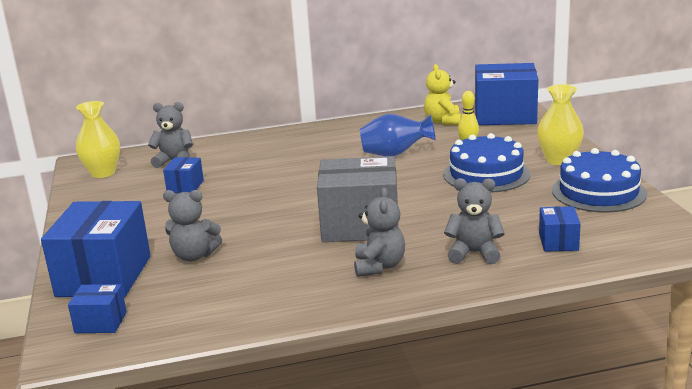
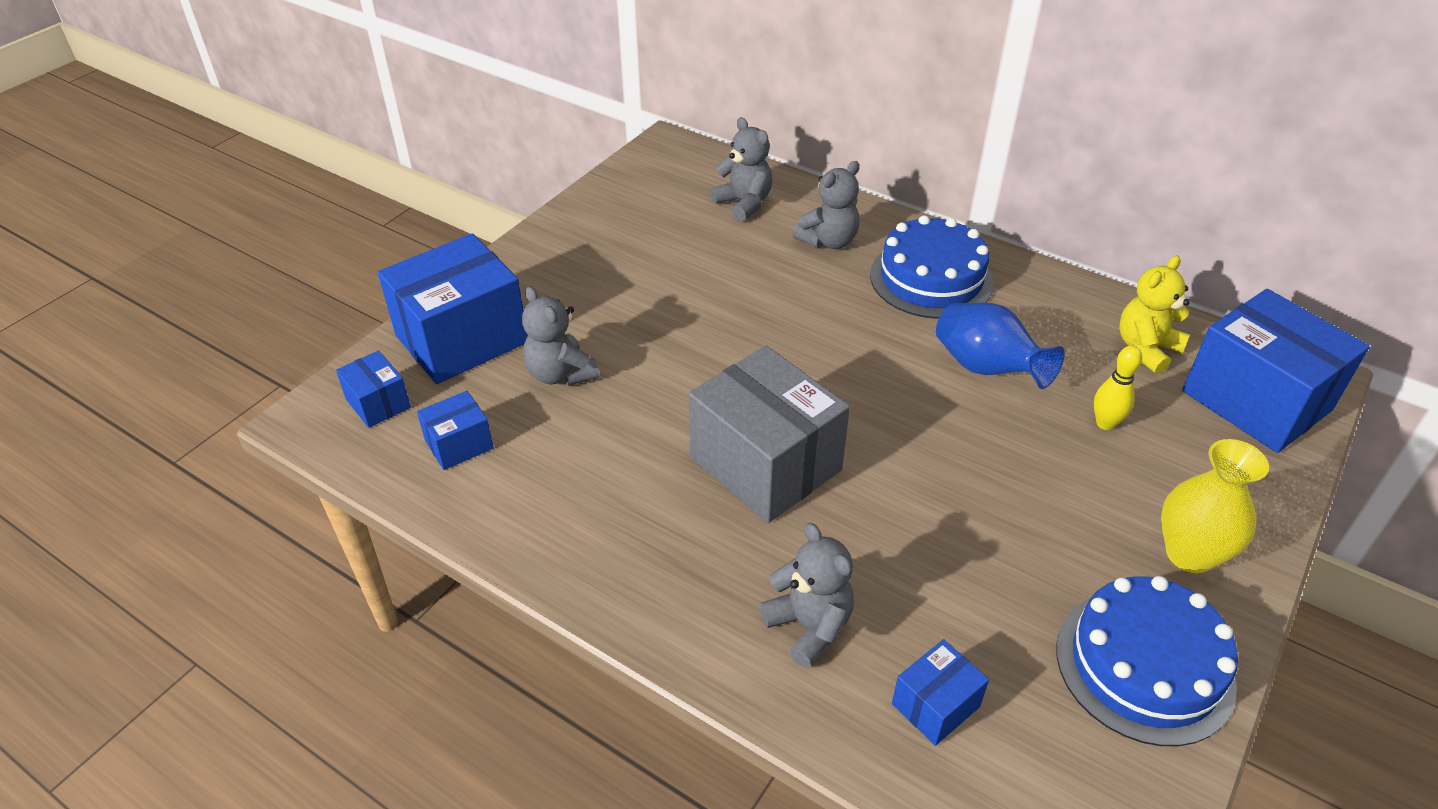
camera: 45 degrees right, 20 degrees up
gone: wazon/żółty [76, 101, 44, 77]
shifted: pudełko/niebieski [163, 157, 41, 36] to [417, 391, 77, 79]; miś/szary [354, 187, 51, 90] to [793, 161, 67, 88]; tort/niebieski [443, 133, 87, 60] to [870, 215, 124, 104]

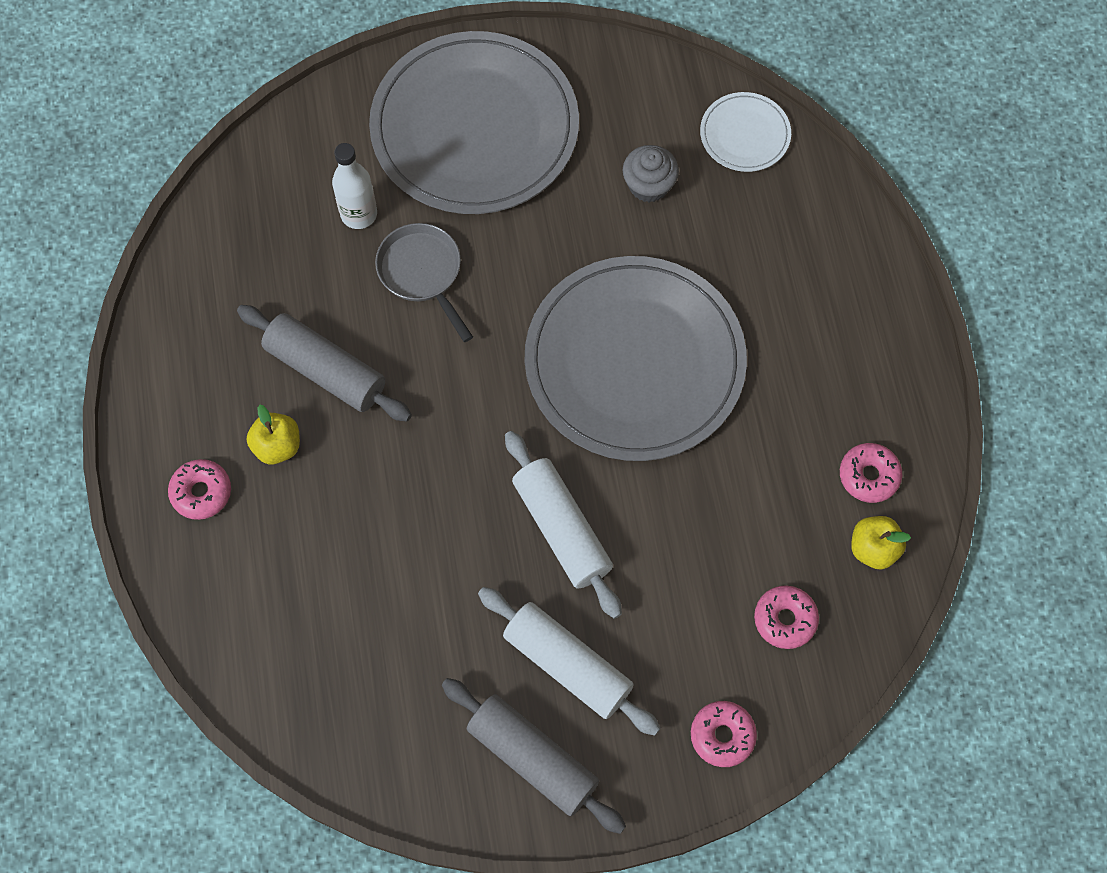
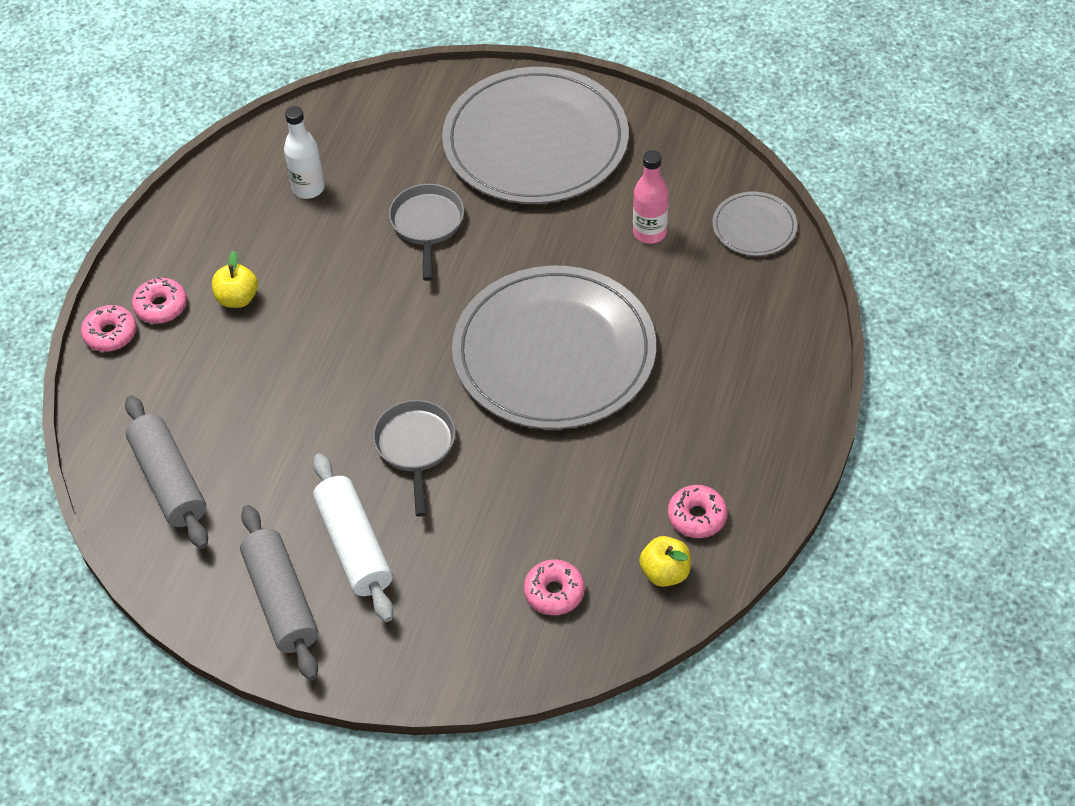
camera: 30 degrees right, 15 degrees down
shifted: wałek do ciasta/szary [237, 305, 175, 117] to [125, 395, 83, 154]; butelka/biały [332, 143, 45, 86] to [284, 106, 41, 93]; donut/różowy [691, 701, 66, 66] to [81, 305, 56, 47]
swapped: wałek do ciasta/biały [505, 431, 117, 188] to patelnia/szary [373, 400, 82, 117]; muffinka/szary [623, 145, 56, 57] to butelka/różowy [633, 150, 35, 94]
repainted: talerz/biały [700, 92, 91, 80] to talerz/szary [712, 192, 85, 64]

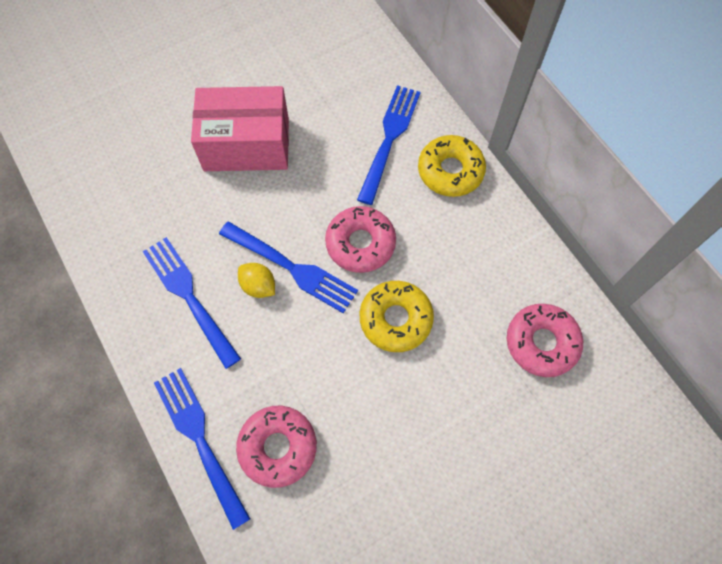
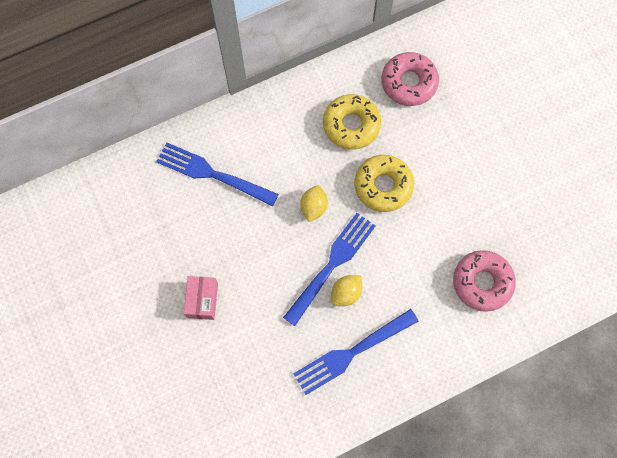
camera: 85 degrees left, 5 degrees up
gone: widelec/niebieski [154, 368, 96, 162]
shifted: donut/żółty [418, 135, 68, 62] to [323, 94, 58, 55]
swapped: donut/różowy [325, 206, 71, 67] to cytryna/żółty [300, 186, 28, 36]
scaled: pudełko/różowy [191, 86, 98, 85] = [184, 276, 34, 44] x0.48

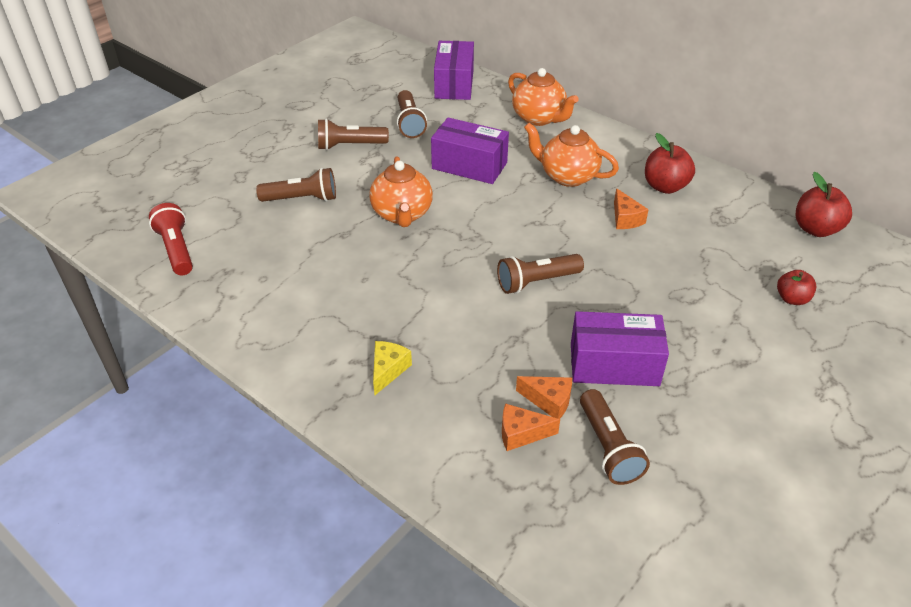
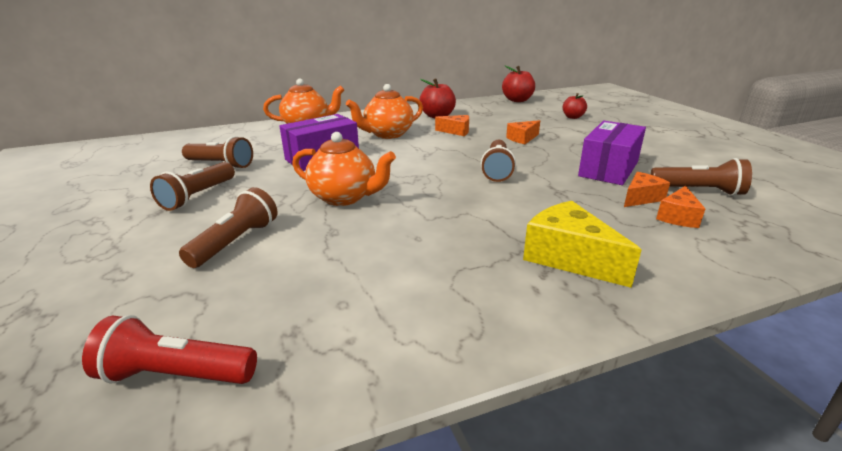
camera: 60 degrees left, 15 degrees down
gone: pudełko/fioletowy [434, 41, 40, 59]
new: ser/pomarańczowy [506, 120, 34, 24]
scaled: ser/żółty [373, 341, 39, 54] = [523, 201, 118, 87] x1.69

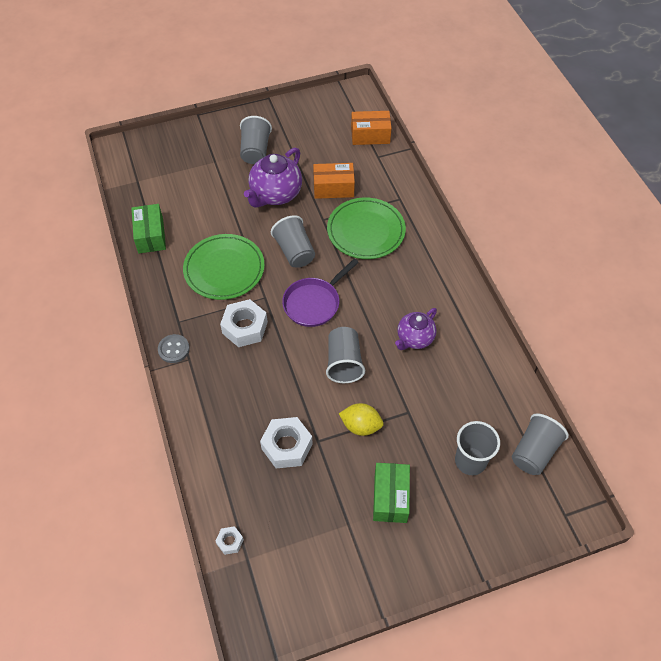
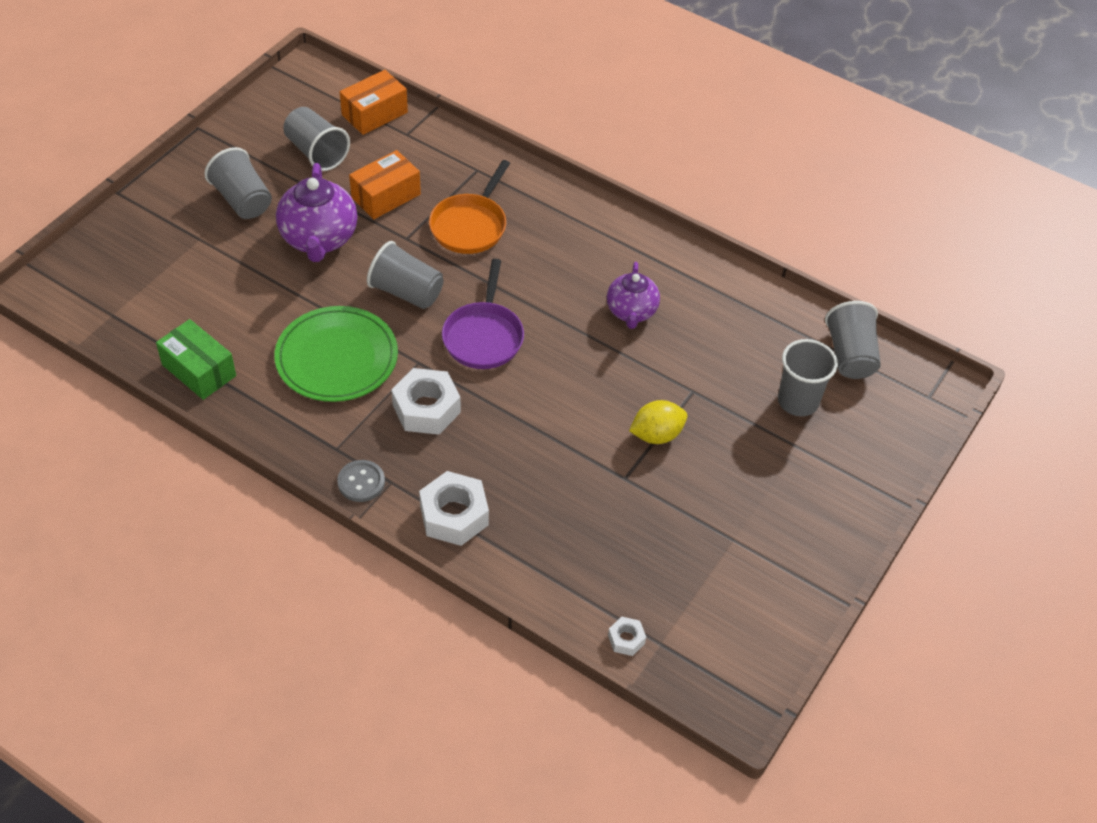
camera: 40 degrees left, 5 degrees down
gone: pudełko/zielony [373, 463, 37, 60]
shifted: nakrętka/biały [260, 417, 53, 51] to [419, 471, 70, 75]; szklanka/szary [326, 327, 39, 56] to [283, 107, 67, 64]
swapped: talerz/zielony [327, 197, 79, 62] to patelnia/pomarańczowy [429, 160, 81, 94]

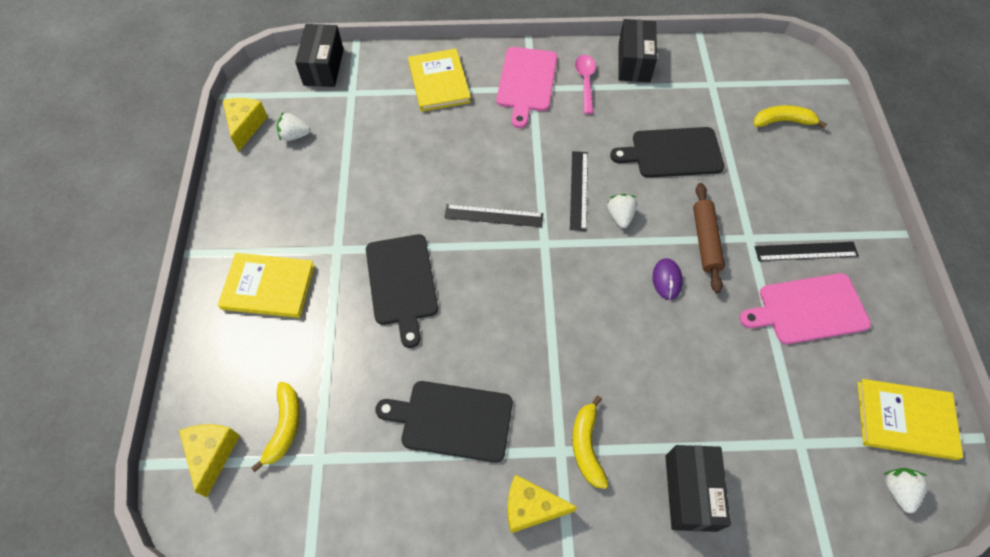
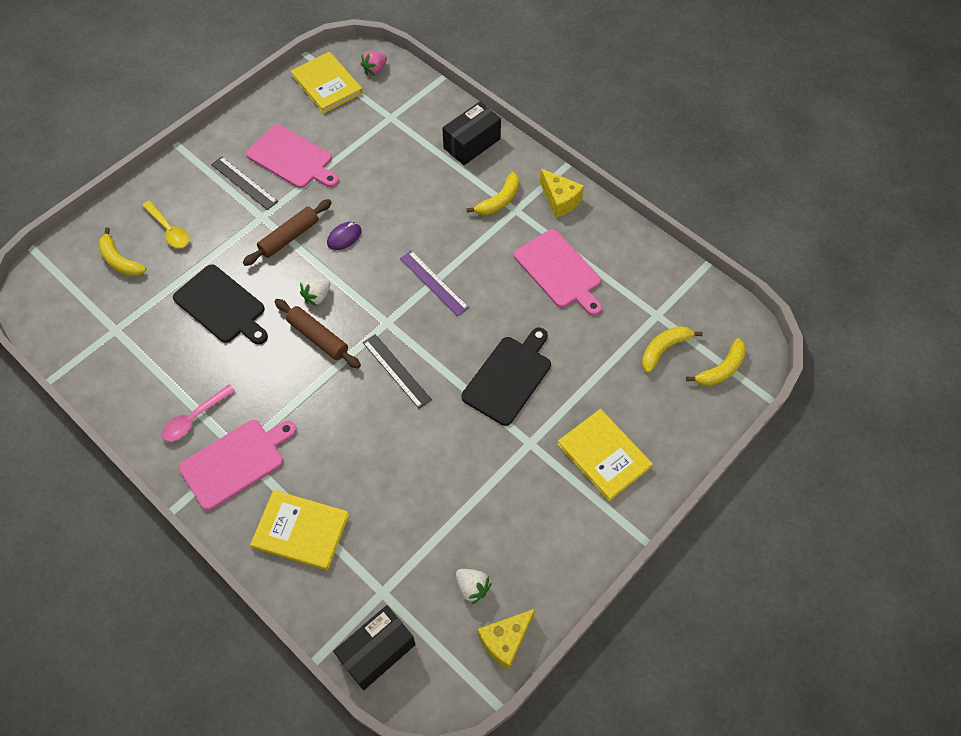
camera: 135 degrees left, 0 degrees up
gone: pudełko/czarny [618, 19, 39, 64]
new: łyżka/żółty [142, 201, 48, 47]; linijka/fioletowy [400, 251, 69, 65]
swapped: ser/żółty [179, 424, 61, 73] to banan/żółty [686, 338, 60, 48]; linijka/czarny [570, 151, 18, 80] to wałek do ciasta/brązowy [275, 299, 86, 69]
repainted: deska do krojenia/czarny [375, 381, 138, 82] to deska do krojenia/różowy [514, 229, 88, 87]; truskawka/biały [884, 468, 43, 45] to truskawka/różowy [361, 51, 26, 24]
rotated: książka/żółty [408, 49, 63, 63] = [250, 490, 99, 80] 75 degrees clockwise

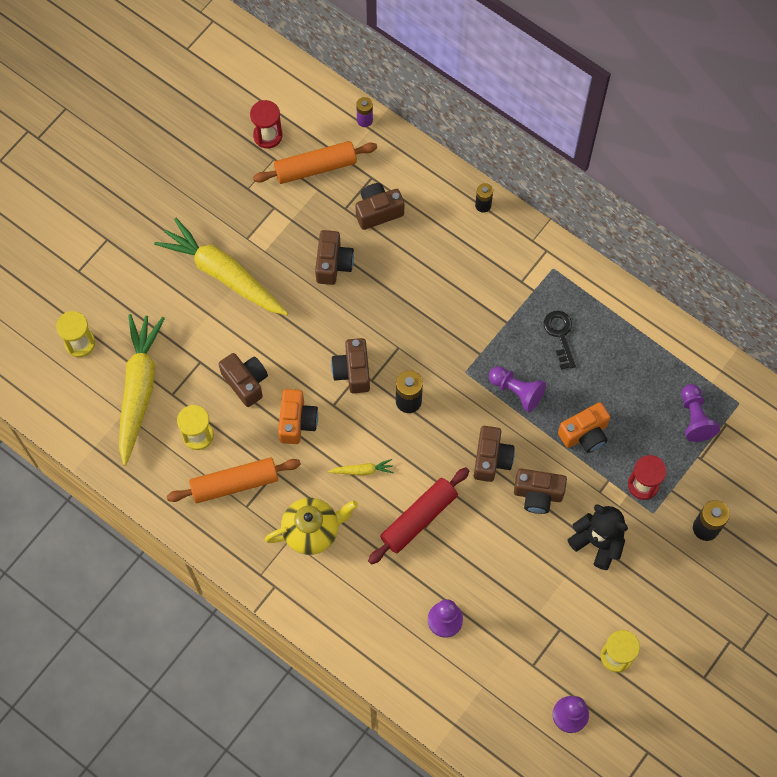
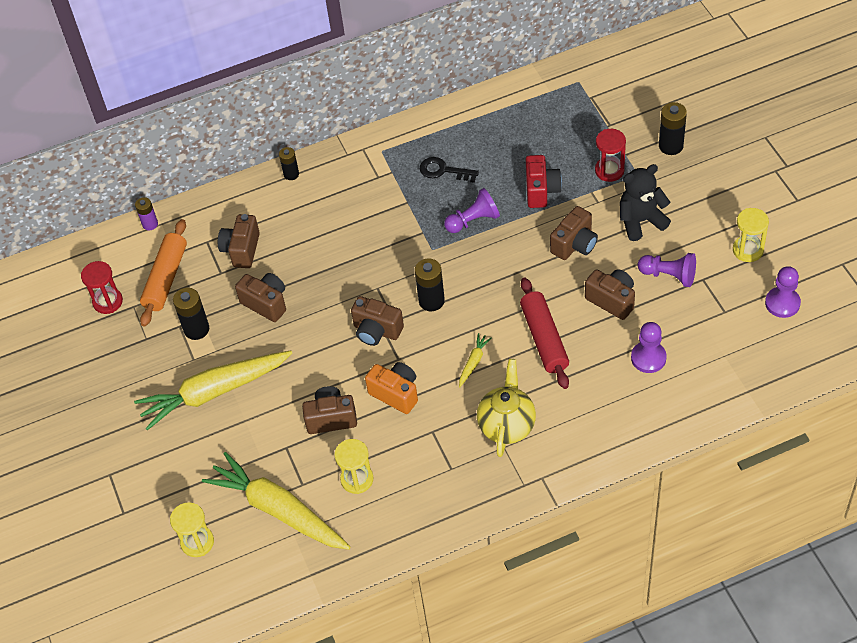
camera: 55 degrees left, 15 degrees down
gone: wałek do ciasta/pomarańczowy [167, 457, 134, 46]
new: bateria/czarny [173, 288, 36, 52]
shifted: aparat fotograficzny/brązowy [474, 426, 41, 56] to [585, 269, 50, 51]; pionek/fioletowy [681, 384, 39, 58] to [638, 253, 58, 34]
repainted: aparat fotograficzny/pomarańczowy [558, 402, 53, 51] to aparat fotograficzny/czerwony [526, 155, 36, 53]

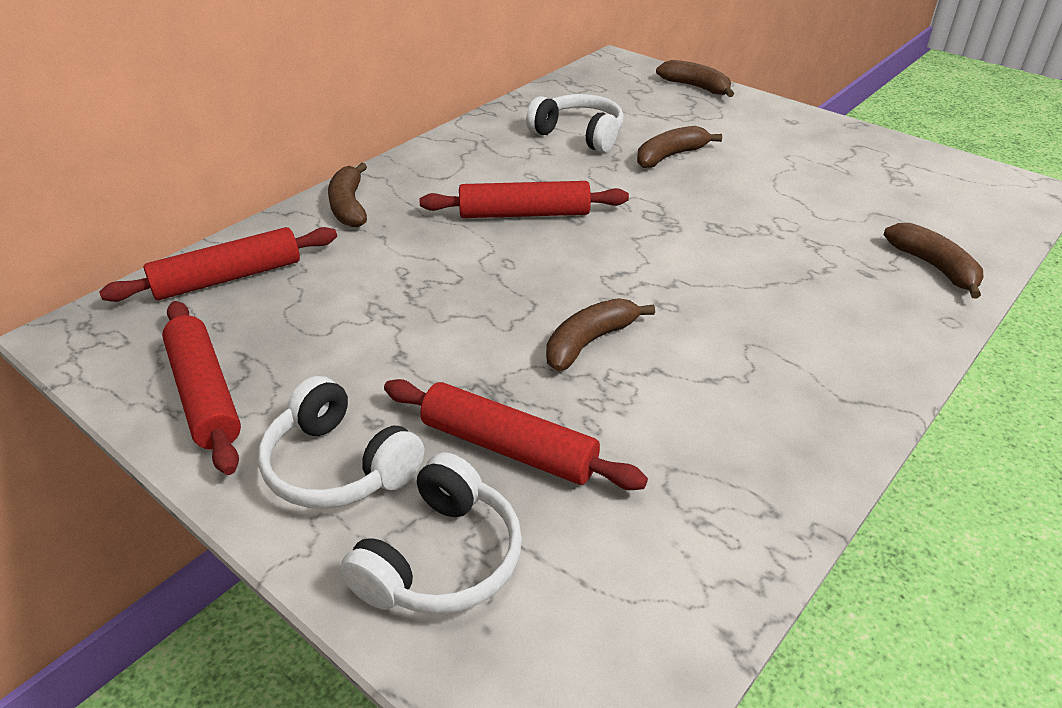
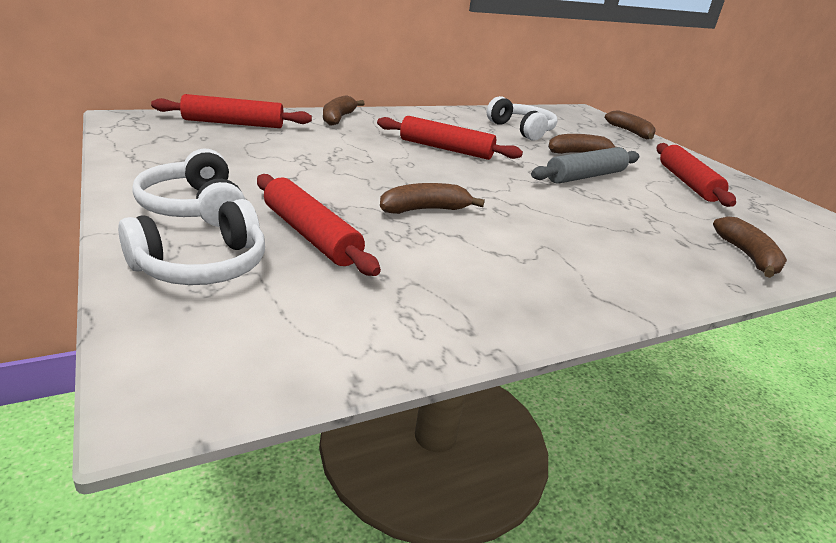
camera: 20 degrees right, 10 degrees down
new: wałek do ciasta/szary [531, 147, 108, 37]
shifted: wałek do ciasta/czerwony [162, 301, 79, 174] to [656, 143, 80, 64]

